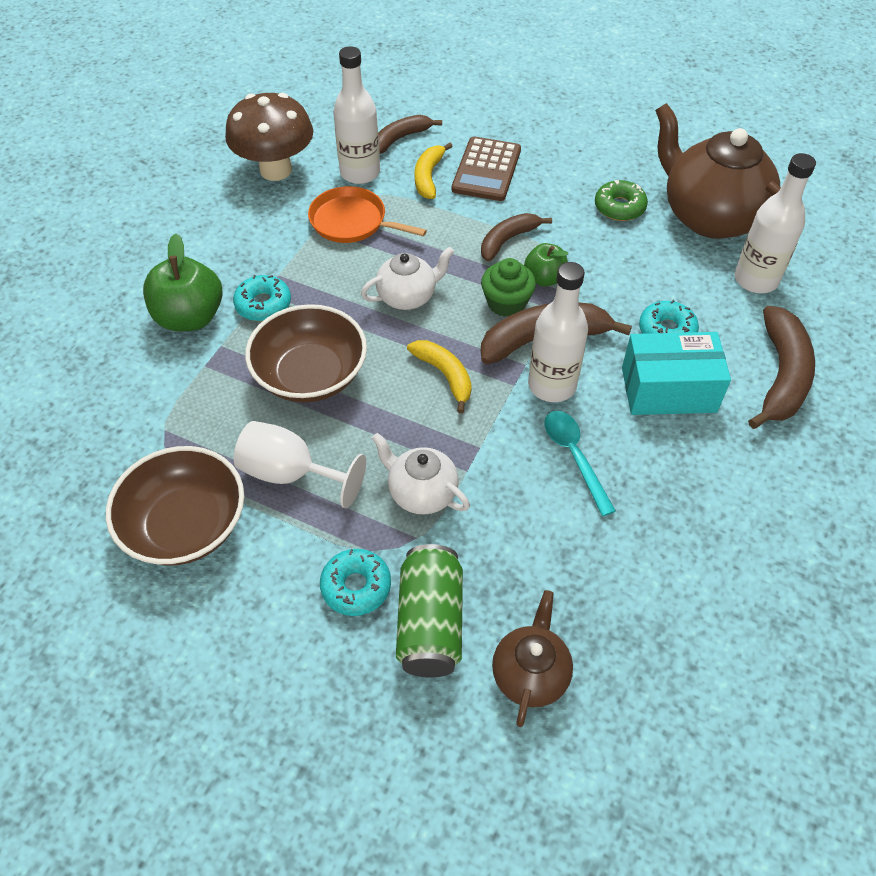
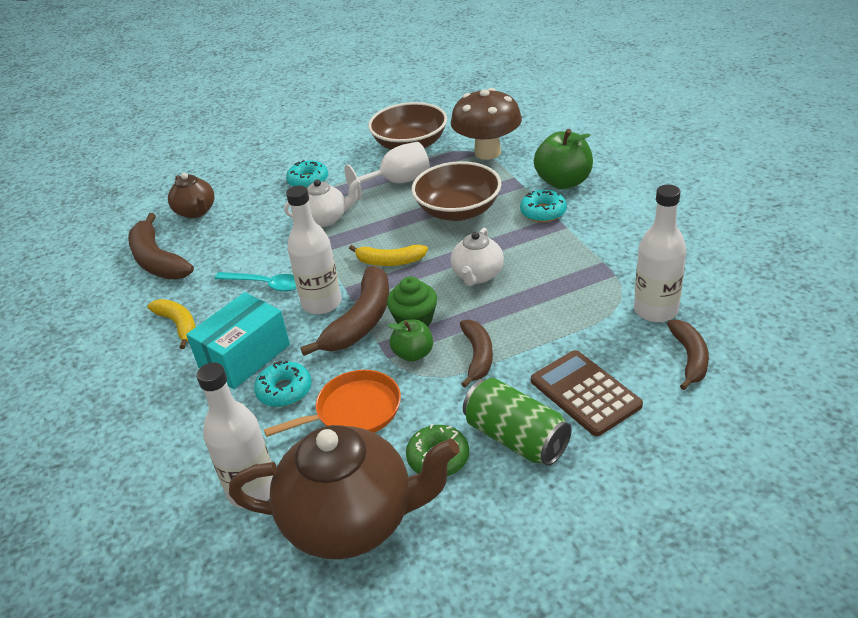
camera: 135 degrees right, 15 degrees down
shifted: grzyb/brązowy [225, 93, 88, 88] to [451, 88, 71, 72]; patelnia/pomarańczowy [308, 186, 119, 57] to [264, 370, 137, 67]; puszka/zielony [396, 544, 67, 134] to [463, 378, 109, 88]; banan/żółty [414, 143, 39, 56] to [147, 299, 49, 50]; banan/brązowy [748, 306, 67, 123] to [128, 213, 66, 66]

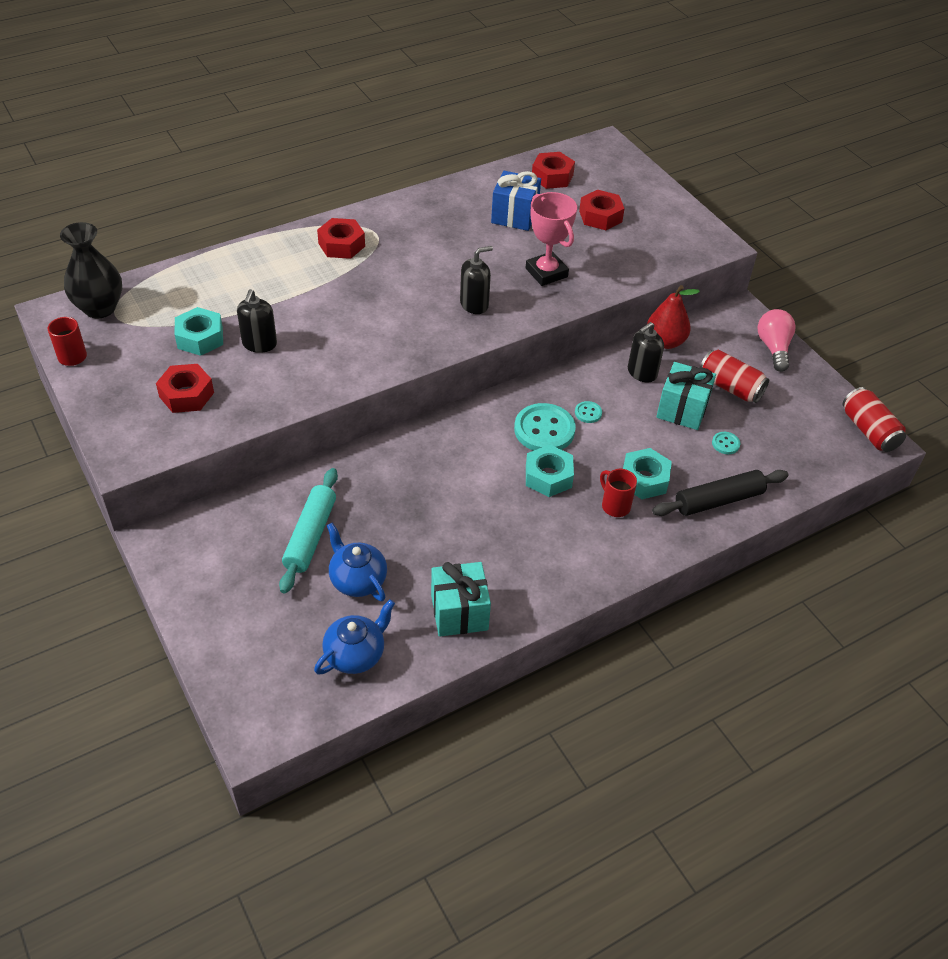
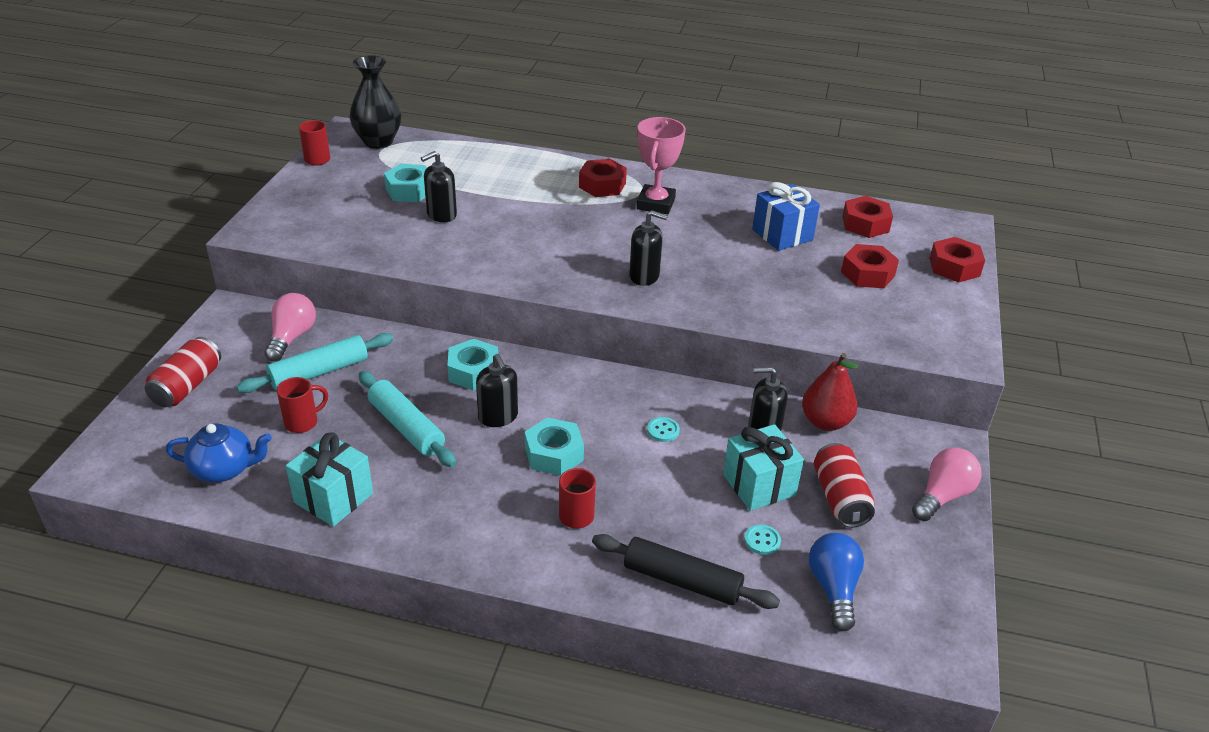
camera: 45 degrees right, 10 degrees down
gone: guzik/turkusowy [514, 403, 62, 48]
new: żarówka/różowy [265, 293, 51, 69]; wałek do ciasta/turkusowy [359, 371, 98, 96]; dozownik mydła/czarny [476, 354, 42, 73]; żarówka/niebieski [809, 533, 55, 98]
shifted: nakrętka/czerwony [156, 364, 58, 49] to [929, 237, 56, 45]; puchar/różowy [526, 192, 51, 94] to [637, 117, 49, 97]; nakrętka/turkusowy [623, 448, 49, 51] to [447, 339, 51, 52]; puszka/czerwony [843, 387, 63, 65] to [145, 337, 76, 70]
swapped: imbryk/niebieski [327, 523, 60, 79] to kubek/czerwony [277, 377, 51, 56]

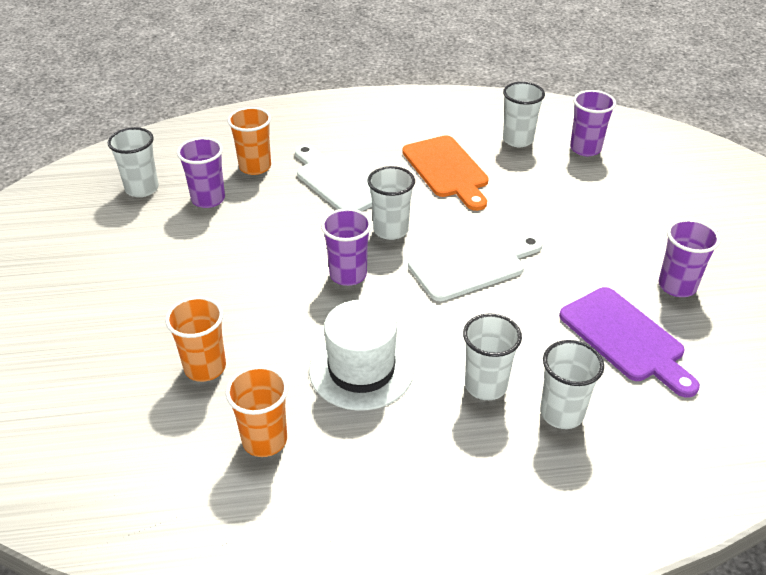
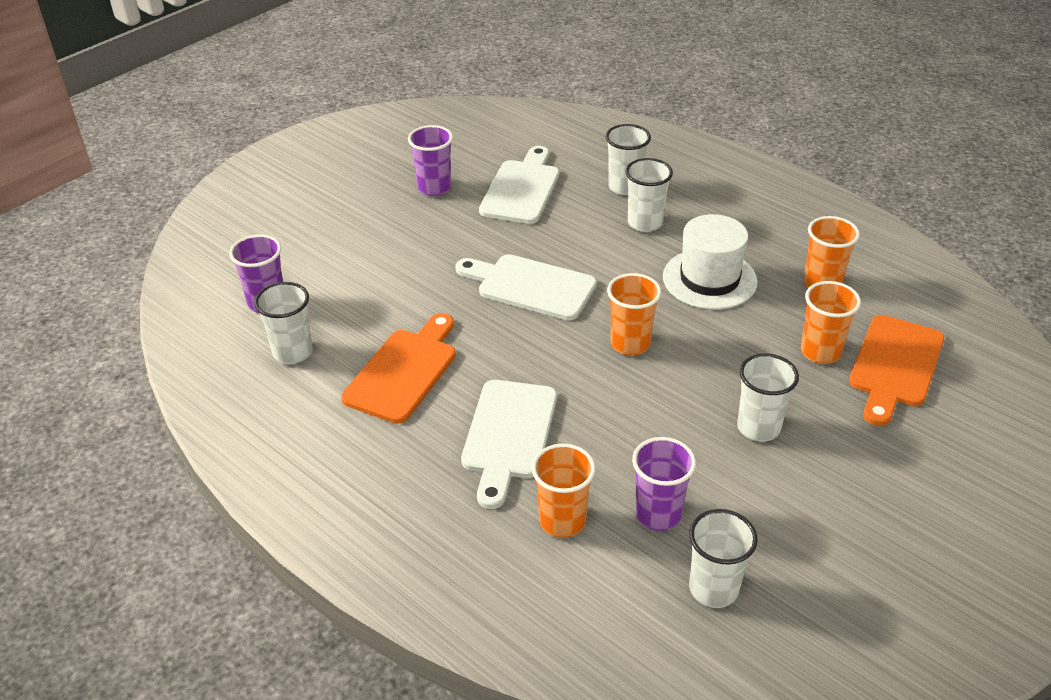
camera: 130 degrees left, 0 degrees up
new: deska do krojenia/pomarańczowy [849, 315, 95, 111]
shifted: szklanka/biały [367, 166, 48, 74] to [737, 353, 62, 89]
repainted: szklanka/fioletowy [321, 208, 51, 78] to szklanka/pomarańczowy [607, 273, 54, 82]; deska do krojenia/fioletowy [559, 287, 141, 111] to deska do krojenia/biały [479, 146, 80, 78]

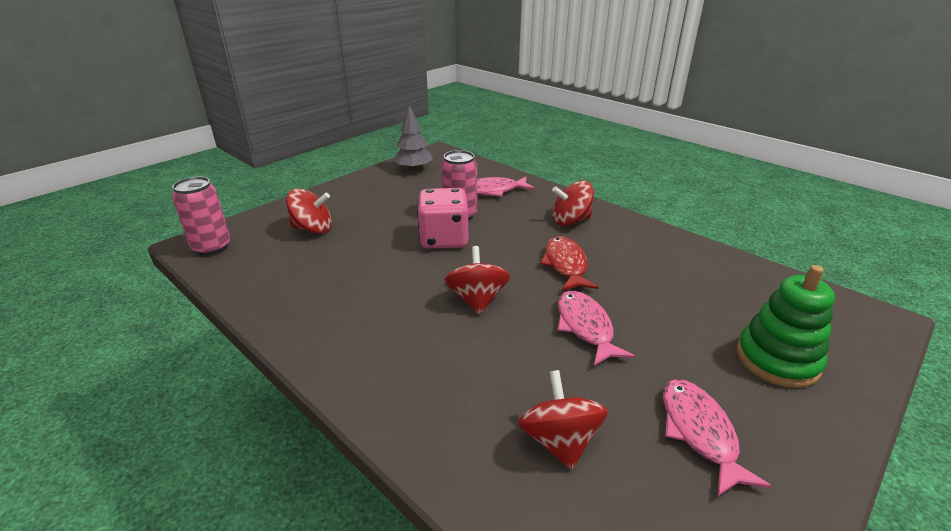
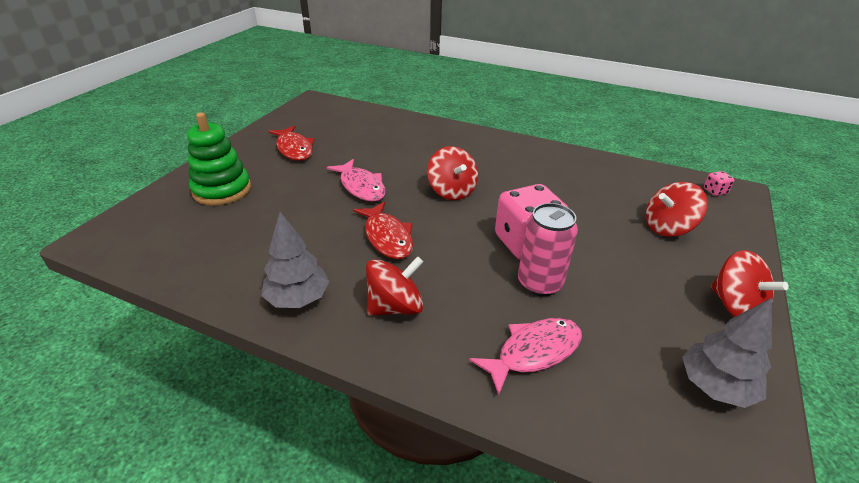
camera: 160 degrees right, 5 degrees up
new: drzewko/szary [261, 212, 69, 96]
shifted: bączek/czerwony [518, 370, 90, 100] to [711, 250, 78, 67]
swapped: puszka/różowy [172, 177, 59, 79] to kostka do gry/różowy [704, 171, 30, 25]
repainted: ryba/różowy [663, 379, 108, 118] to ryba/czerwony [269, 125, 46, 36]

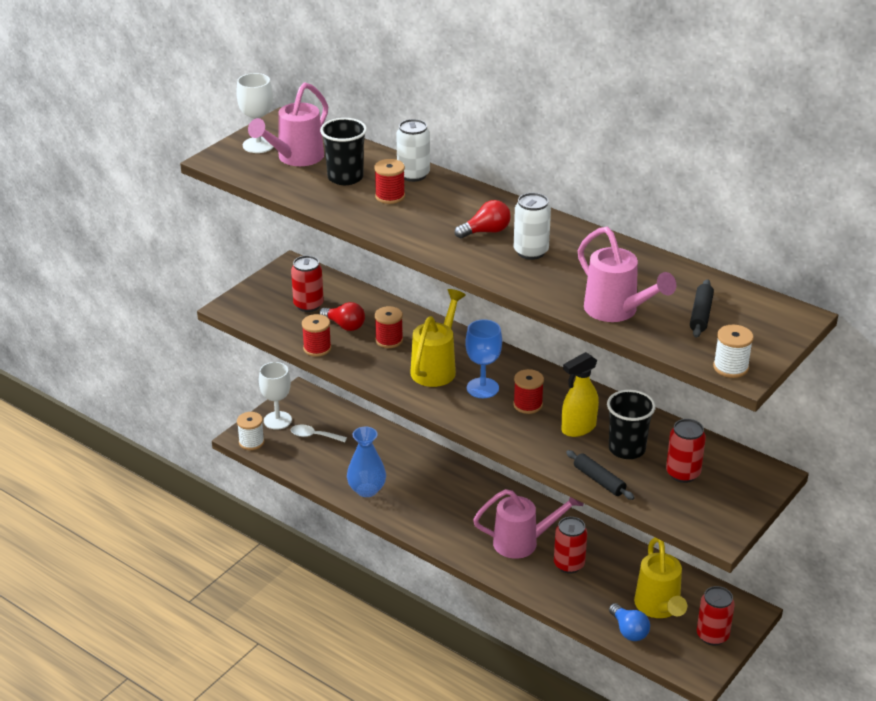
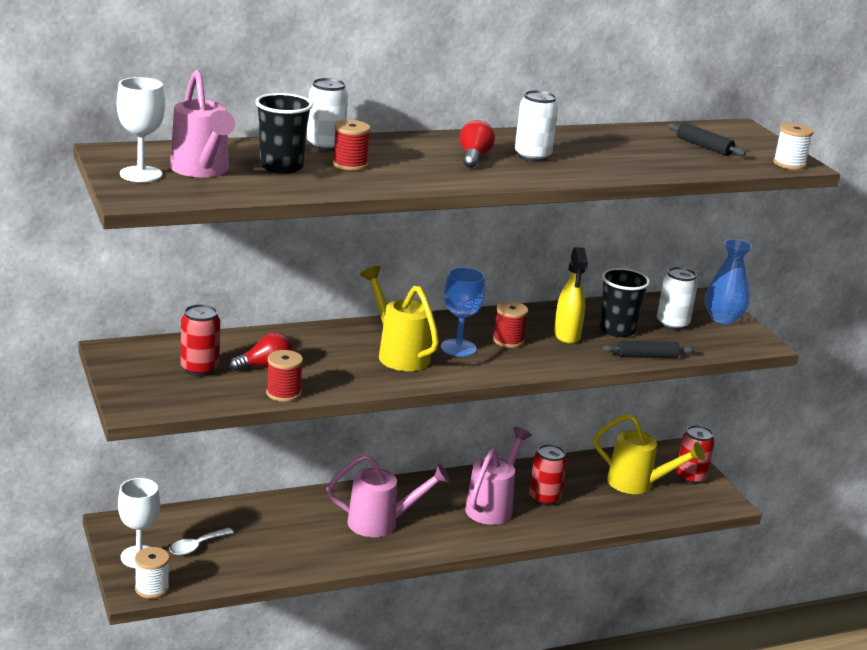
camera: 60 degrees left, 10 degrees down
gone: szpulka/czerwony [375, 306, 28, 42]; żarówka/niebieski [609, 603, 41, 38]
shifted: wazon/niebieski [347, 427, 39, 70] to [705, 239, 47, 85]; konewka/różowy [578, 227, 98, 95] to [326, 454, 124, 83]
repainted: puszka/czerwony [666, 419, 40, 64] to puszka/biały [657, 267, 41, 64]

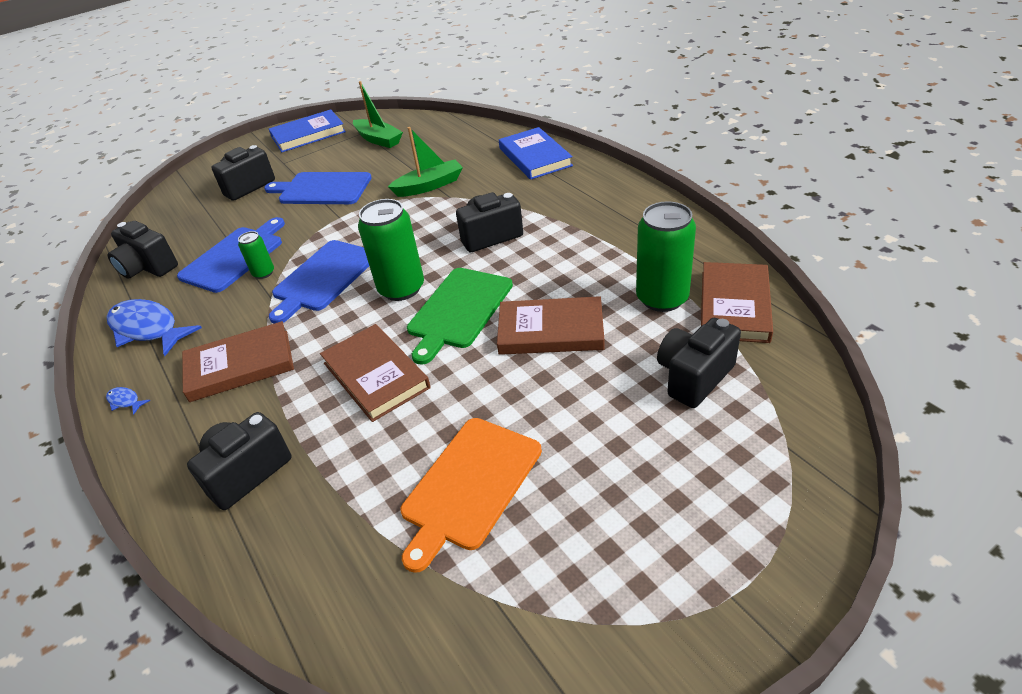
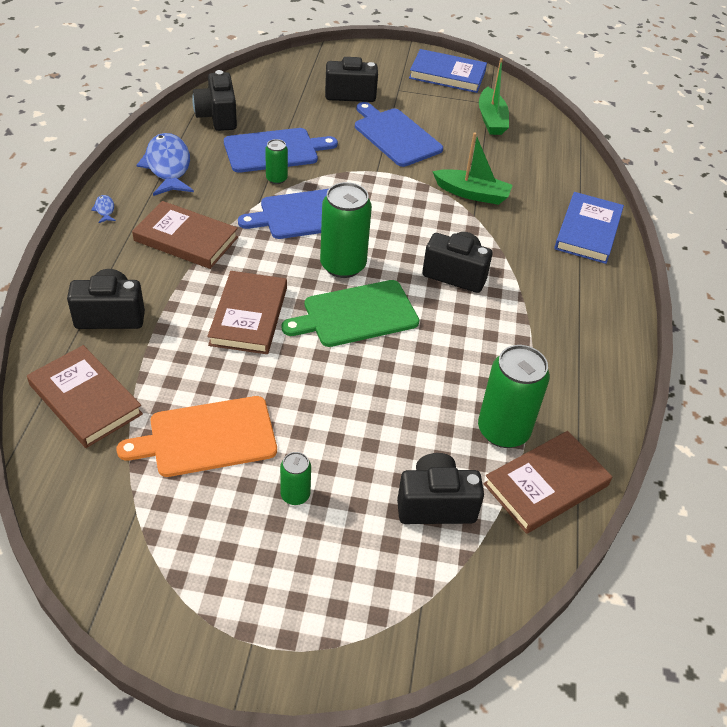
camera: 35 degrees right, 5 degrees up
new: puszka/zielony [280, 452, 31, 53]
shifted: książka/brązowy [497, 296, 108, 59] to [27, 345, 116, 103]

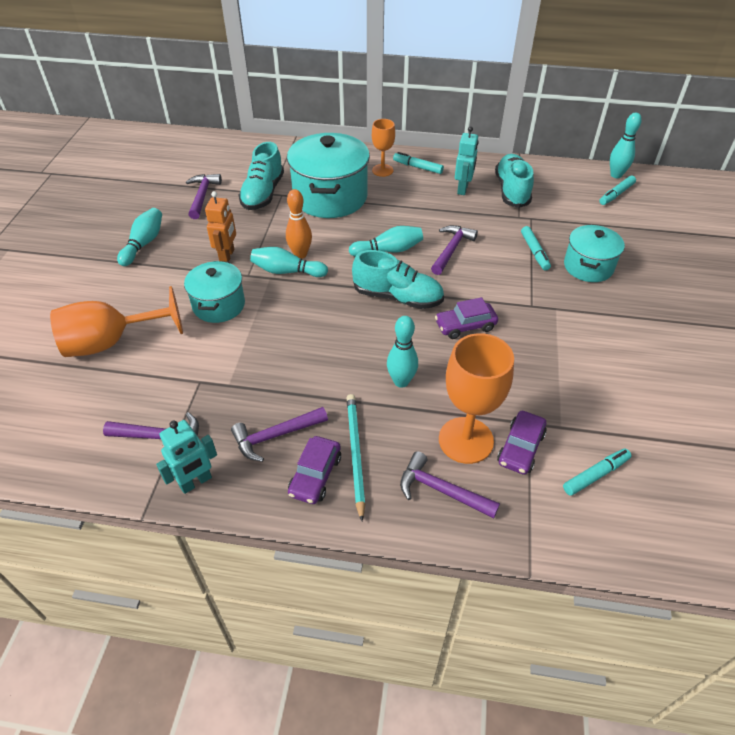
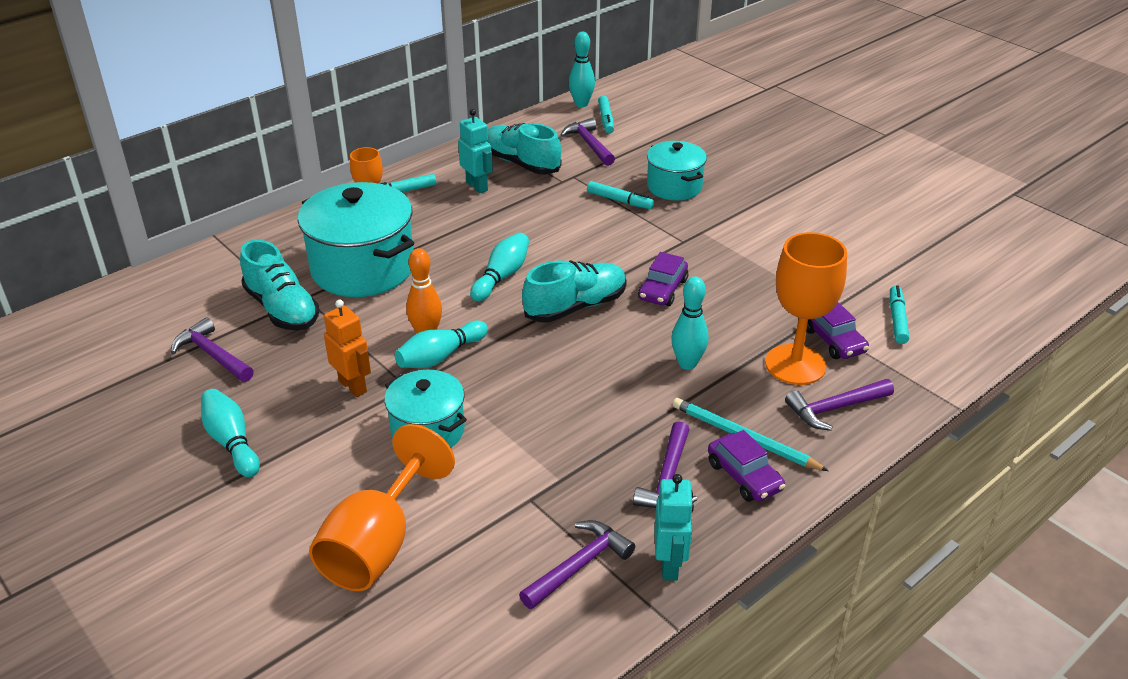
camera: 50 degrees left, 10 degrees down
shifted: młotek/fioletowy [431, 225, 47, 50] to [561, 118, 54, 48]

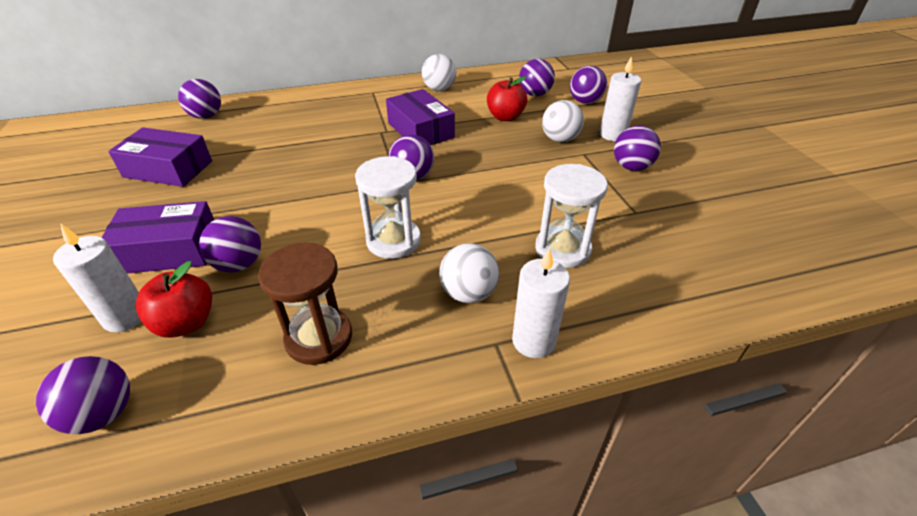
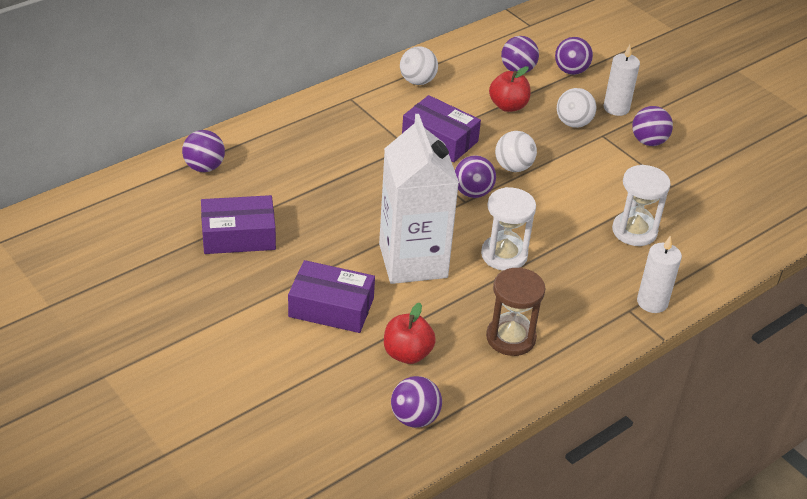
camera: 25 degrees left, 0 degrees up
gone: świeca/biały [53, 223, 88, 109]; piłka/fioletowy [199, 216, 62, 57]
new: karton mleka/biały [379, 114, 80, 170]
shifted: piłka/biały [439, 243, 60, 60] to [495, 131, 42, 41]
rotated: pudełko/fioletowy [101, 201, 113, 73] = [288, 260, 87, 73] 45 degrees clockwise

